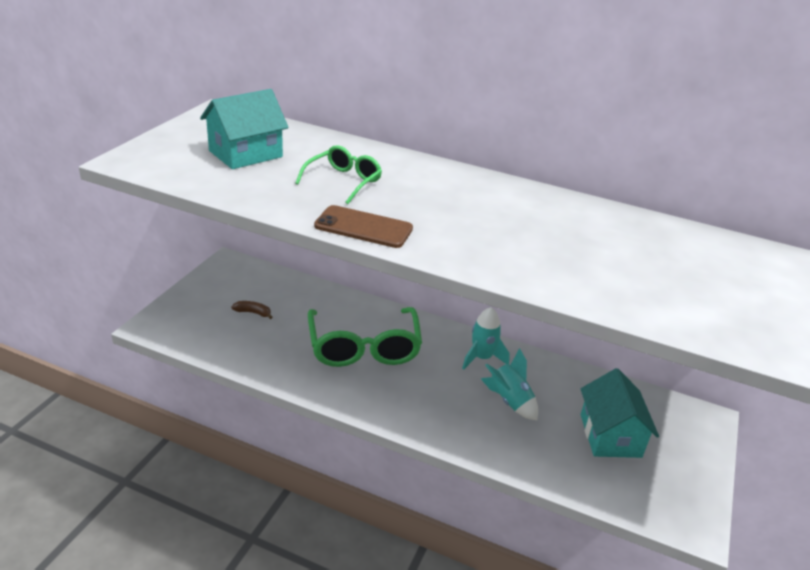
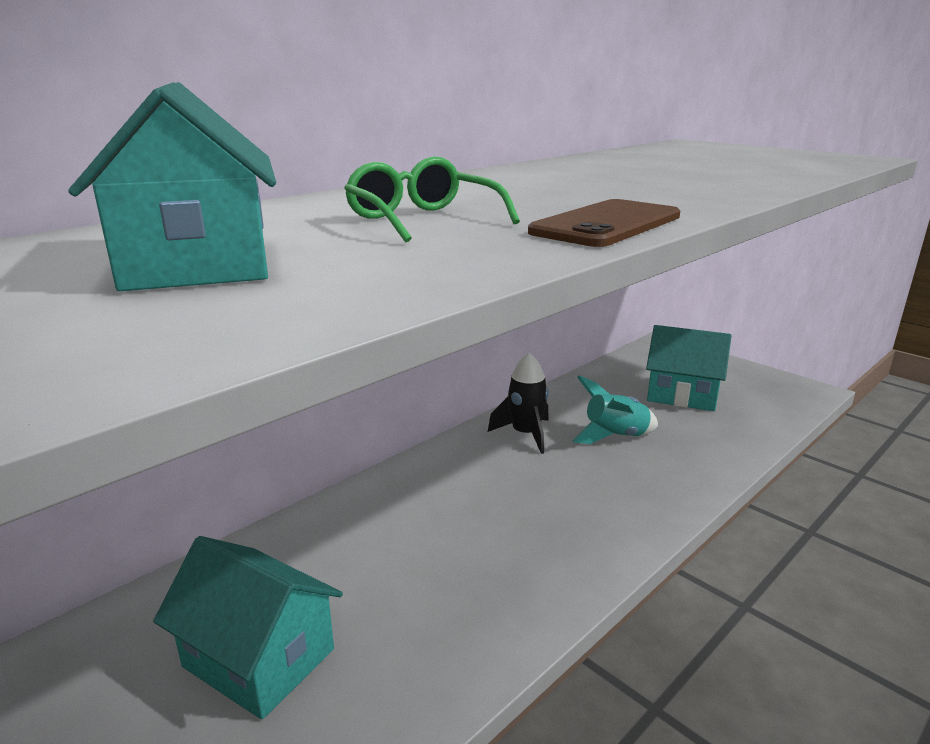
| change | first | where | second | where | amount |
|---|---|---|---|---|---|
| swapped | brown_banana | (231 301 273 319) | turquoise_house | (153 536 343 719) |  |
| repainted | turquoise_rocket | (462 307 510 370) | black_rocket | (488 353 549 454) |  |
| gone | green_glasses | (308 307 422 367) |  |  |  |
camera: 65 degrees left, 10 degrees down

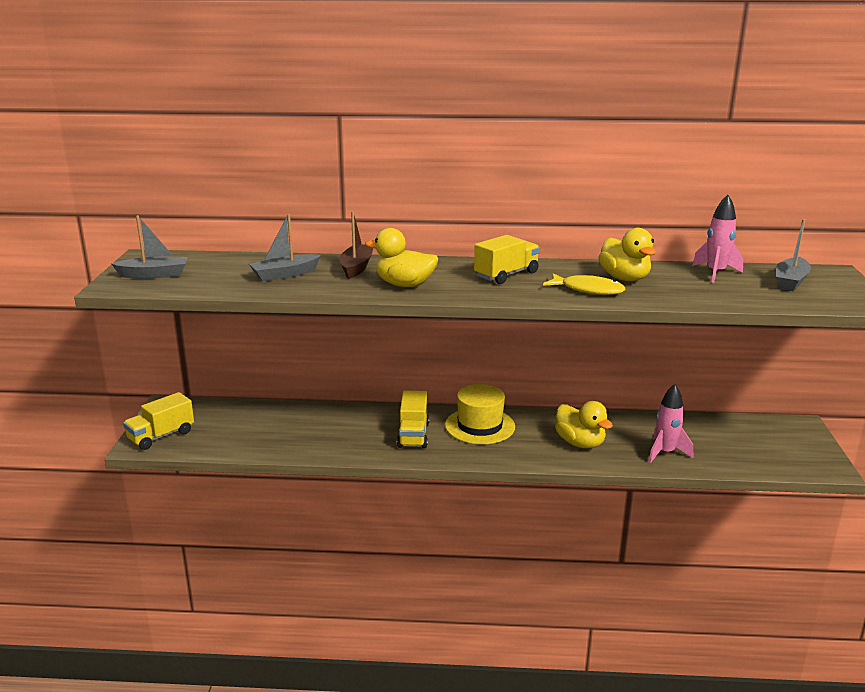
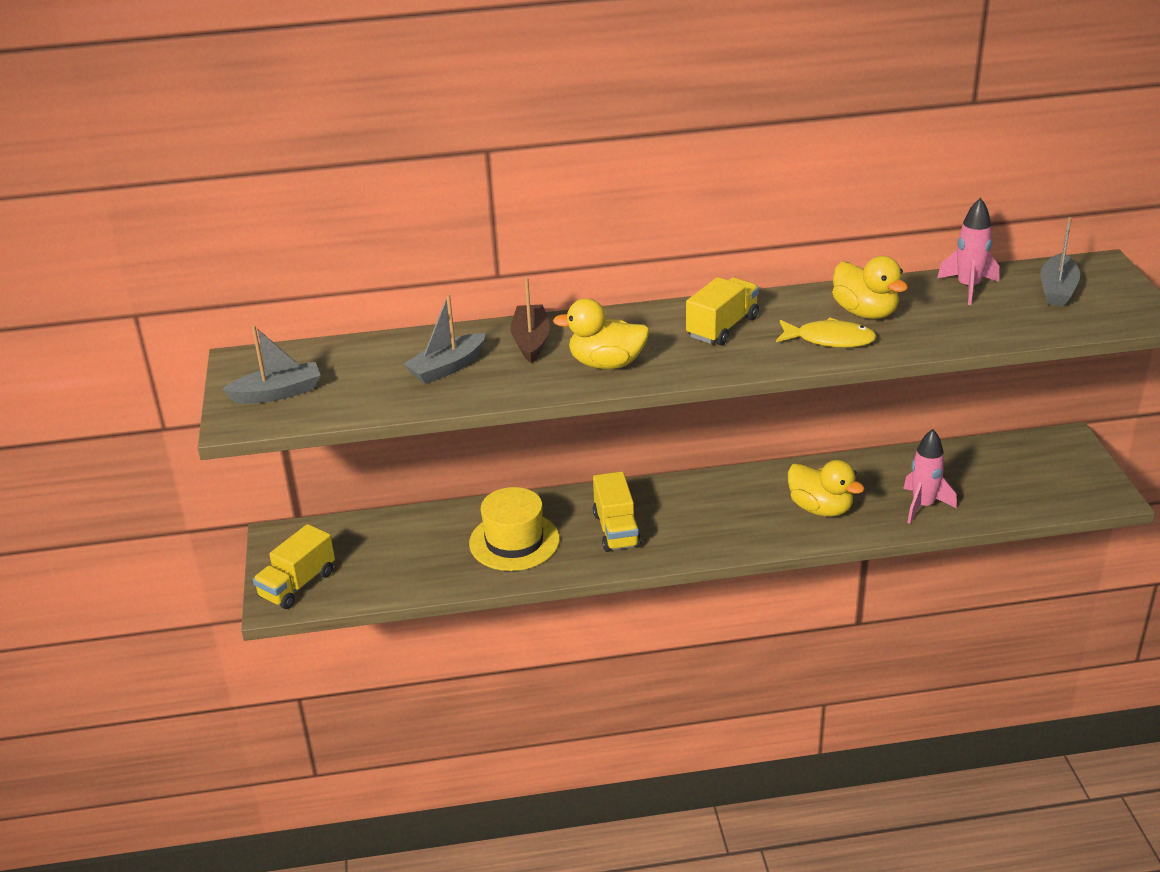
| change | first | where | second | where | amount |
|---|---|---|---|---|---|
| shifted | yellow_hat | (445 384 515 444) |  | (469 487 560 571) |  |
camera: 10 degrees left, 10 degrees up

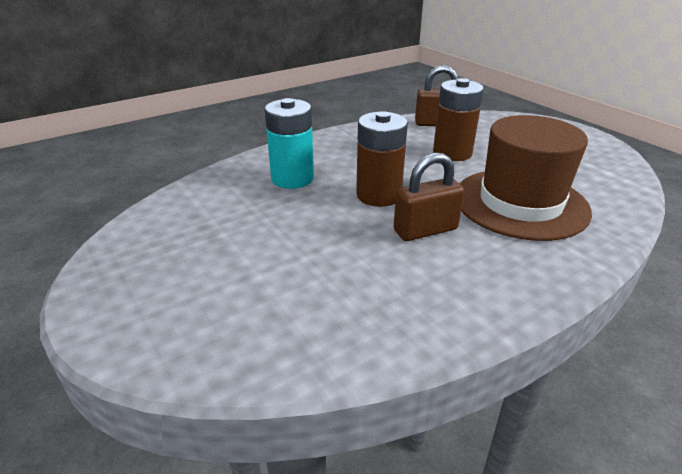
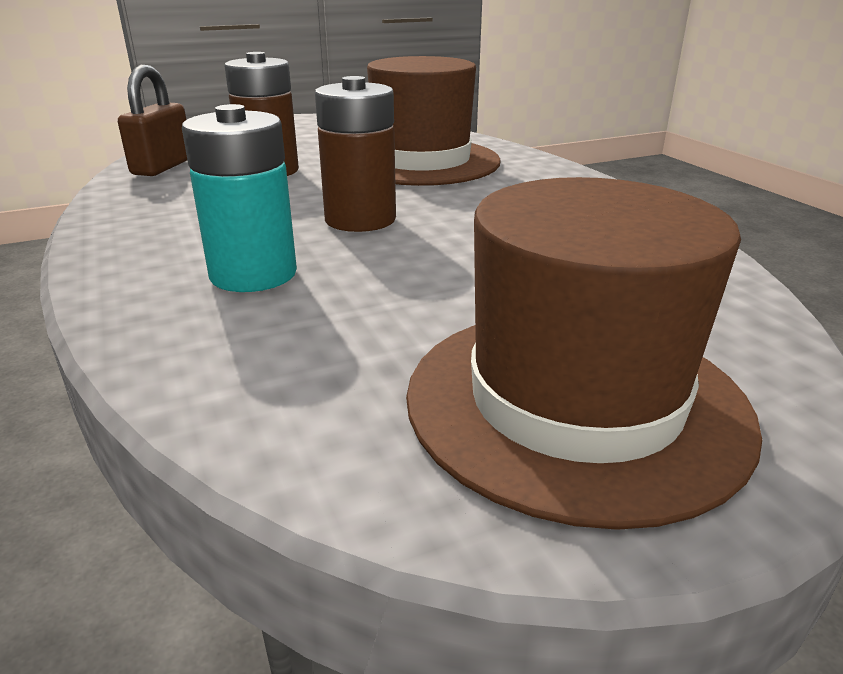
| change | first | where | second | where | amount |
|---|---|---|---|---|---|
| new |  |  | brown_hat | (406 177 762 530) |  |
| gone | brown_padlock | (394 153 464 241) |  |  |  |
camera: 80 degrees left, 5 degrees down

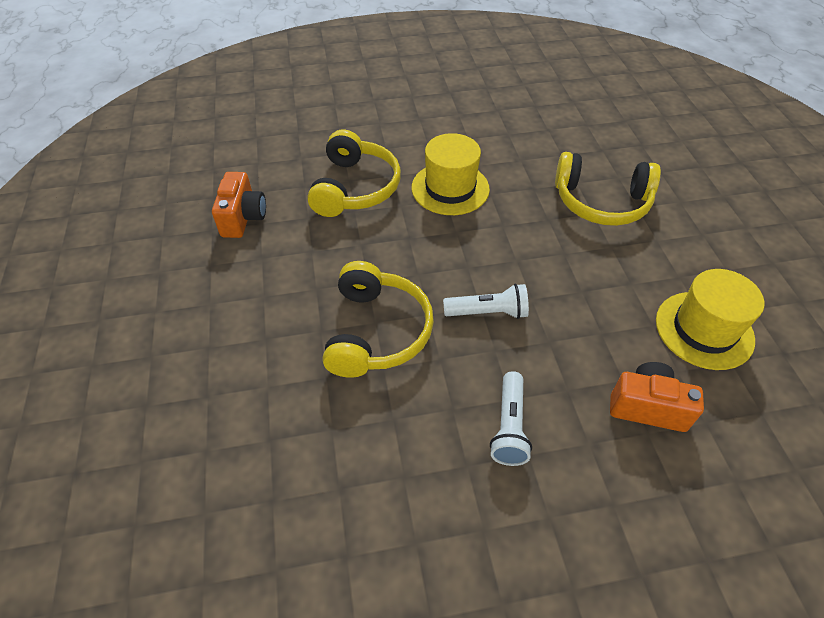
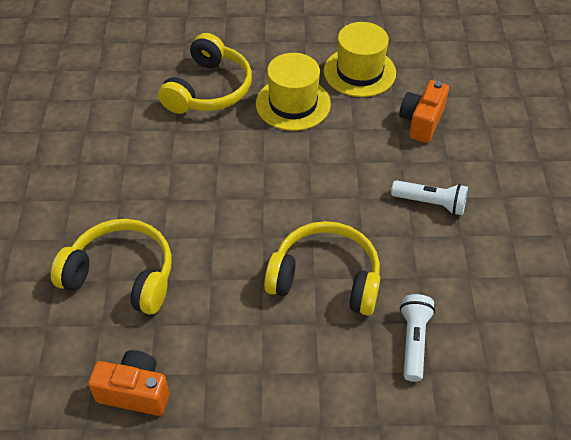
| change | first | where | second | where | amount |
|---|---|---|---|---|---|
| shifted | yellow_hat | (412 133 490 215) |  | (256 53 331 131) |  |
| shifted | white_flashlight | (443 284 529 319) |  | (400 294 435 382) |  |
camera: 80 degrees left, 0 degrees up

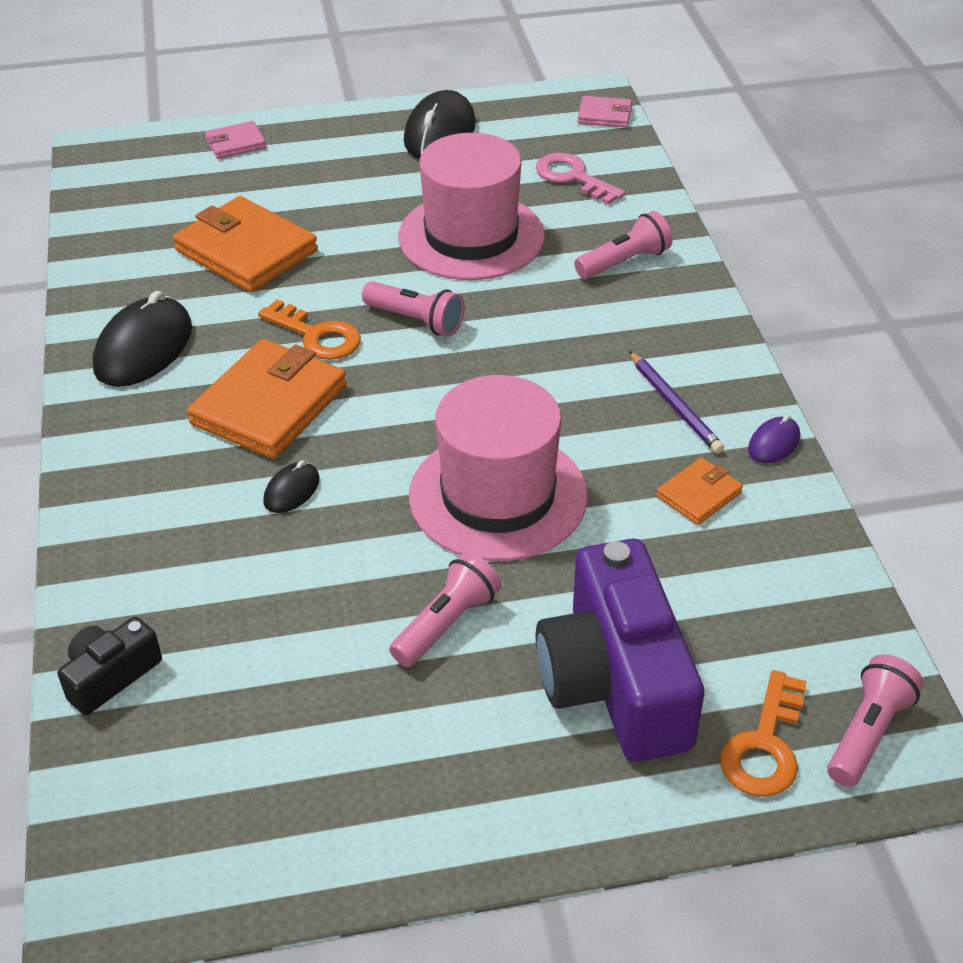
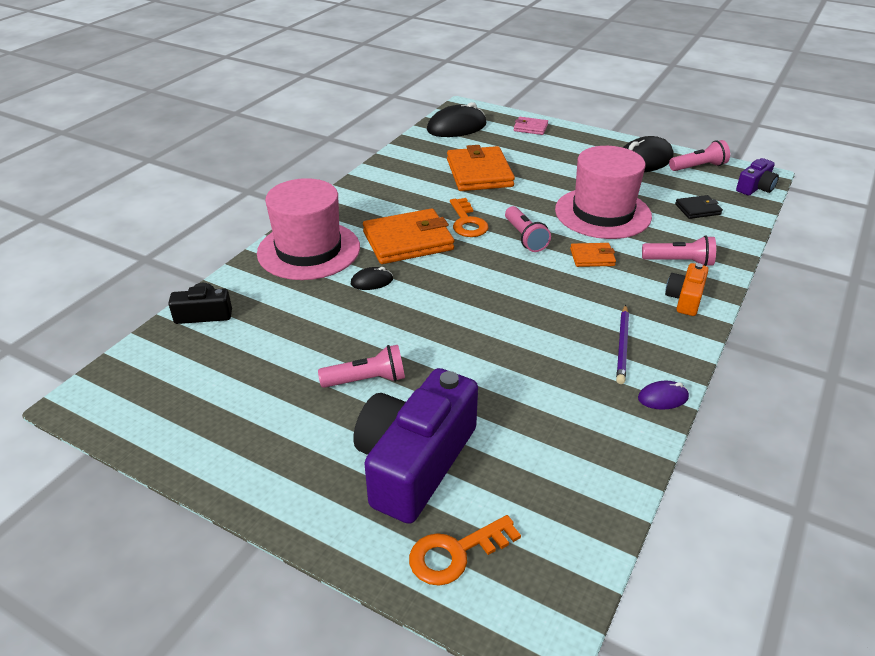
| change | first | where | second | where | amount |
|---|---|---|---|---|---|
| shifted | pink_hat | (409 375 588 561) |  | (257 178 360 280) |  |
| shifted | black_mouse | (93 291 192 387) |  | (427 102 486 137) |  |
| shifted | orange_wallet | (656 457 743 525) |  | (570 243 616 267) |  |
| new |  |  | orange_camera | (665 263 709 316) |  |
| shifted | pink_flashlight | (827 654 924 787) |  | (669 140 730 171) |  |
| swapped | pink_key | (536 153 625 205) | black_wallet | (675 195 723 219) |  |
| swapped | pink_wallet | (578 96 632 128) | purple_camera | (736 158 779 196) |  |
camera: 40 degrees right, 5 degrees down

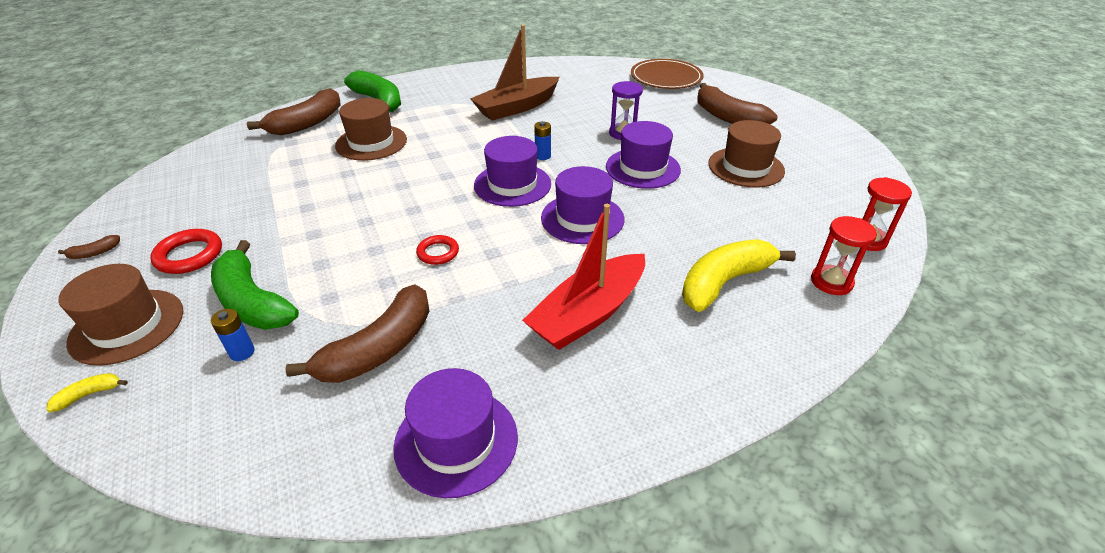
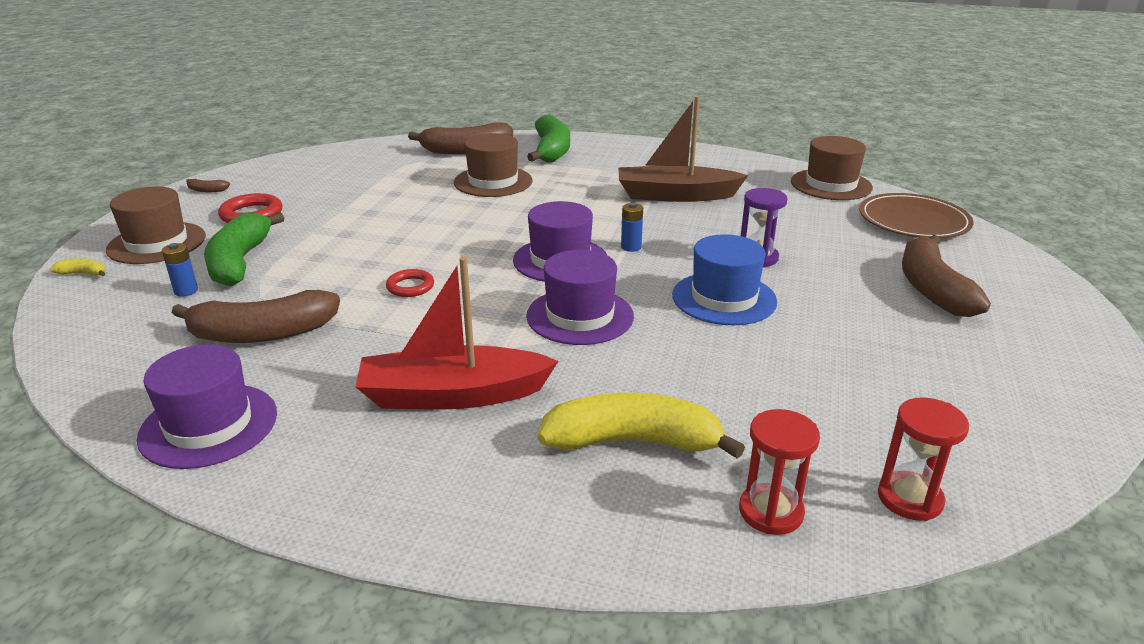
| change | first | where | second | where | amount |
|---|---|---|---|---|---|
| repainted | purple_hat | (606 121 681 189) | blue_hat | (672 234 777 325) |  |
| shifted | brown_hat | (708 120 785 188) |  | (791 136 873 200) |  |
camera: 40 degrees right, 10 degrees down

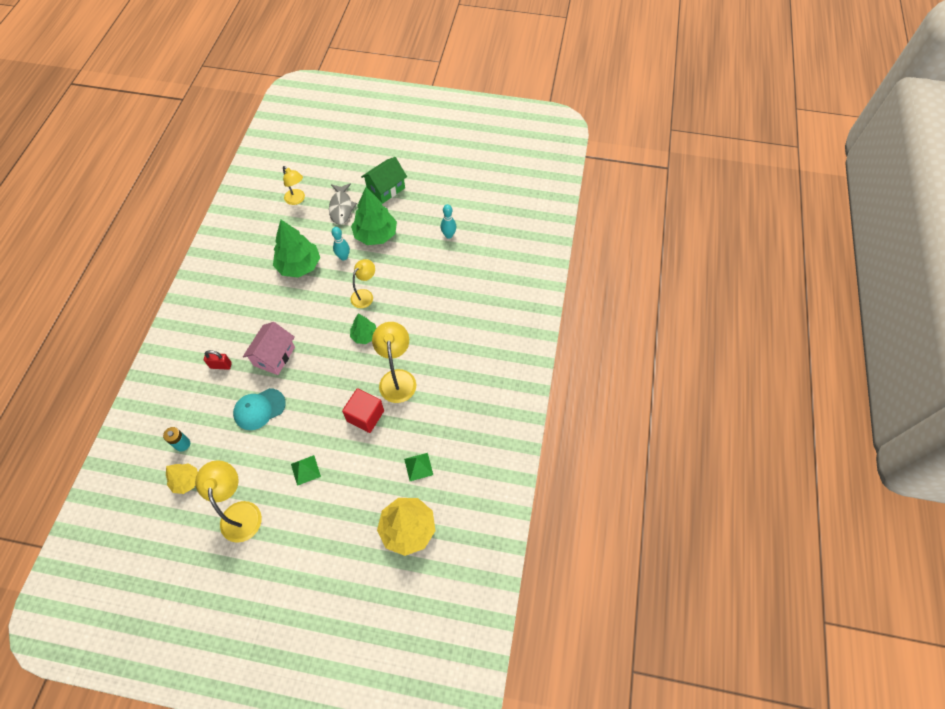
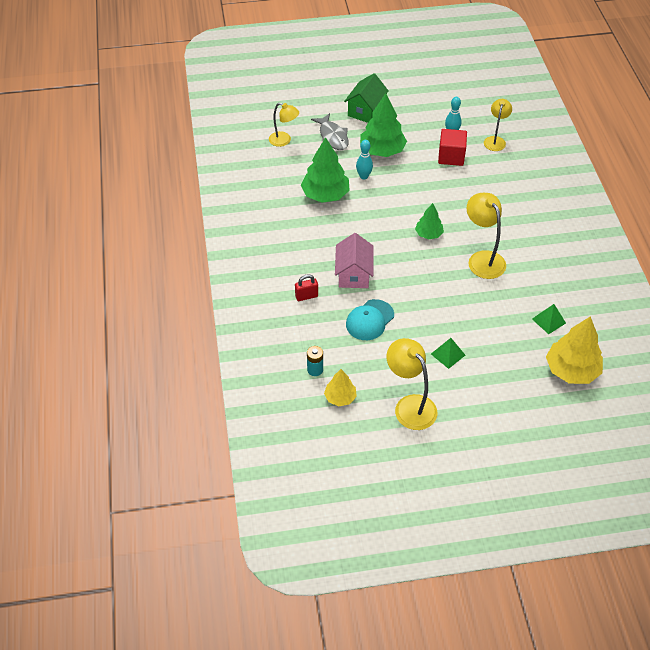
| change | first | where | second | where | amount |
|---|---|---|---|---|---|
| shifted | red_cube | (342 388 384 433) |  | (438 129 467 166) |  |
| shifted | yellow_lamp | (351 259 375 308) |  | (484 99 512 151) |  |
camera: 20 degrees left, 10 degrees down

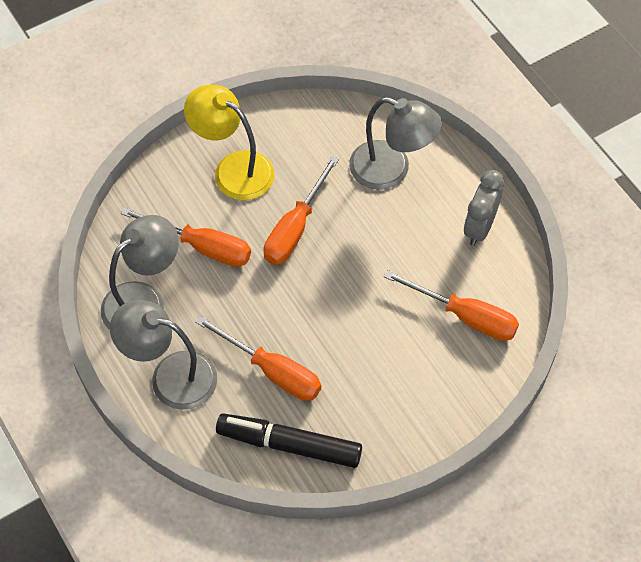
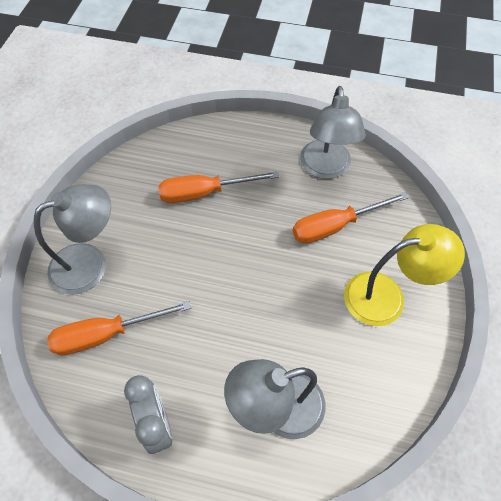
| change | first | where | second | where | amount |
|---|---|---|---|---|---|
| shifted | grey_lamp | (110 300 217 410) |  | (34 184 111 295) |  |
| gone | black_marker | (216 413 362 468) |  |  |  |
| gone | orange_screwdriver | (263 155 339 265) |  |  |  |
camera: 135 degrees right, 0 degrees up

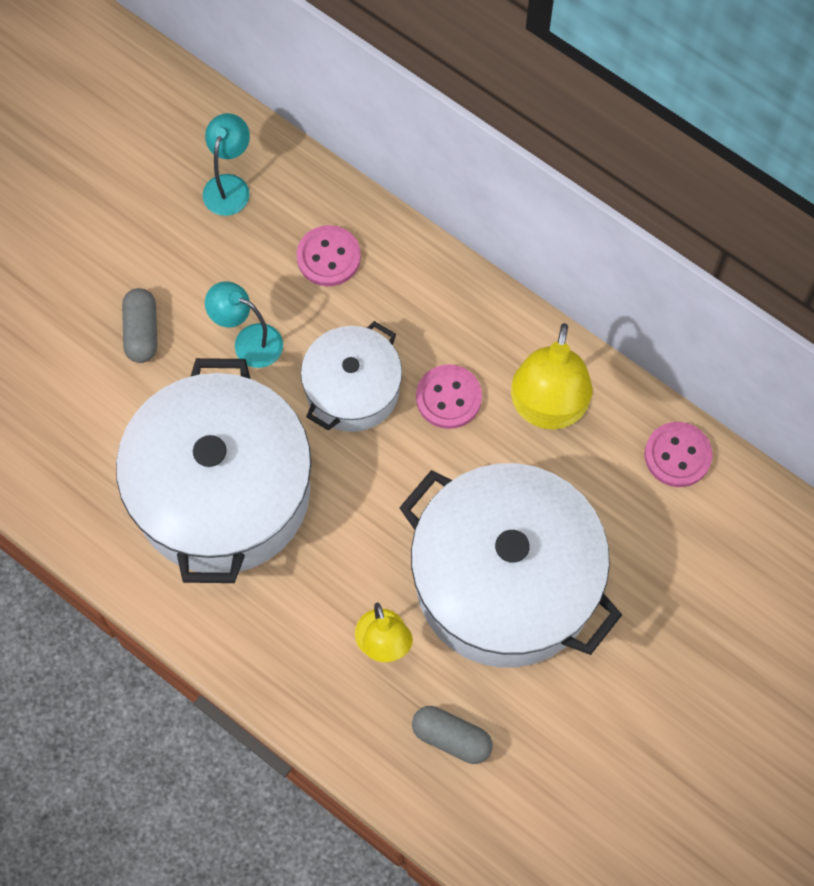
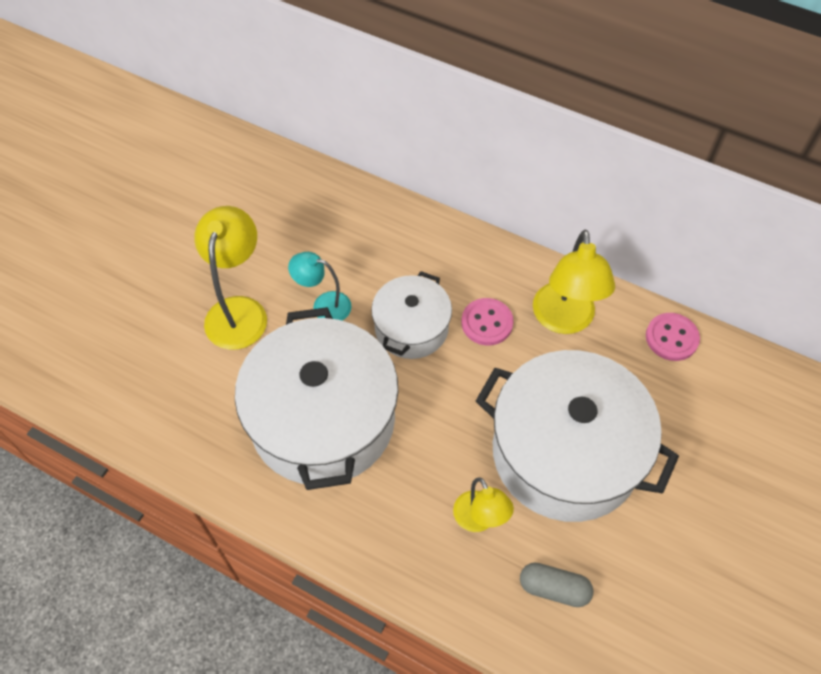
| change | first | where | second | where | amount |
|---|---|---|---|---|---|
| swapped | grey_capsule | (122 288 157 363) | yellow_lamp | (194 206 267 350) |  |
| gone | turquoise_lamp | (203 113 250 216) |  |  |  |
| gone | pink_button | (297 225 361 286) |  |  |  |
camera: 10 degrees left, 10 degrees down

